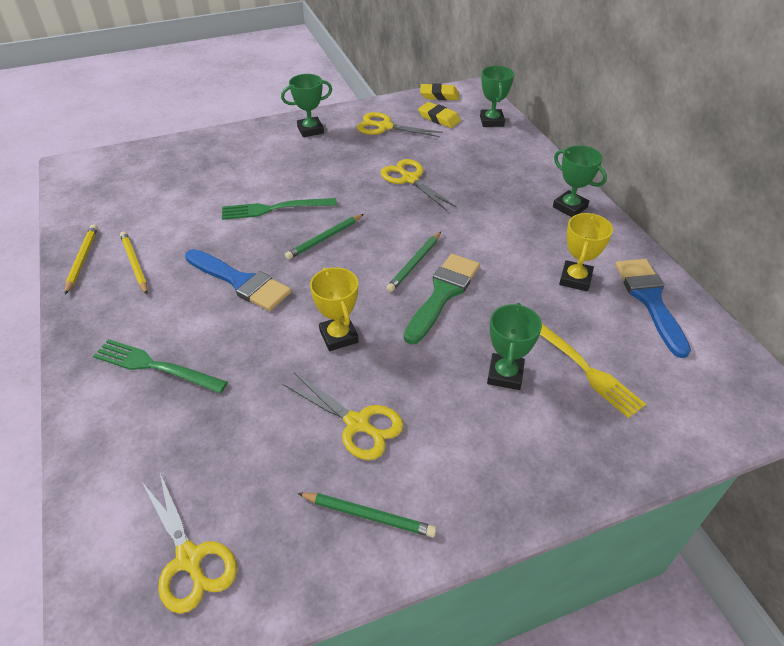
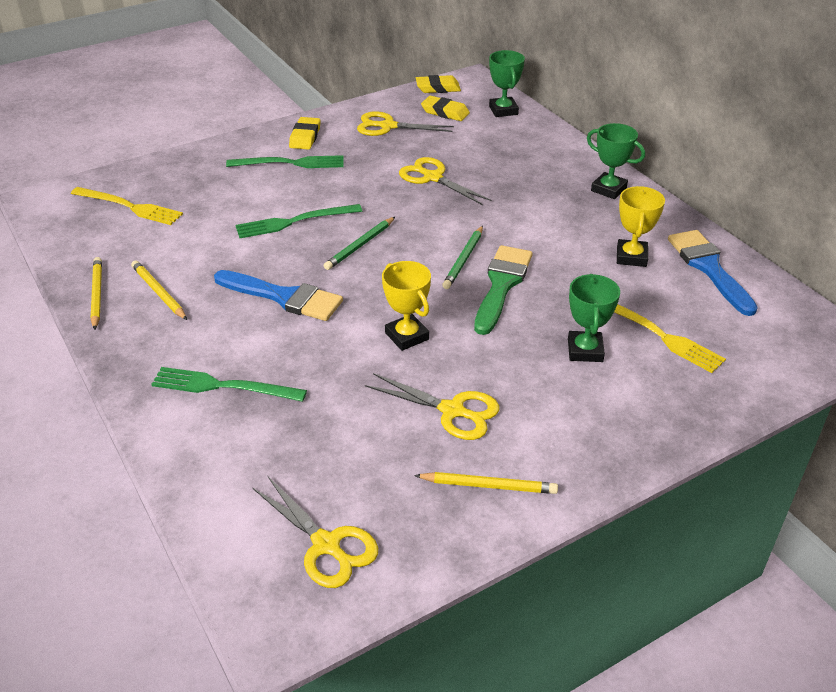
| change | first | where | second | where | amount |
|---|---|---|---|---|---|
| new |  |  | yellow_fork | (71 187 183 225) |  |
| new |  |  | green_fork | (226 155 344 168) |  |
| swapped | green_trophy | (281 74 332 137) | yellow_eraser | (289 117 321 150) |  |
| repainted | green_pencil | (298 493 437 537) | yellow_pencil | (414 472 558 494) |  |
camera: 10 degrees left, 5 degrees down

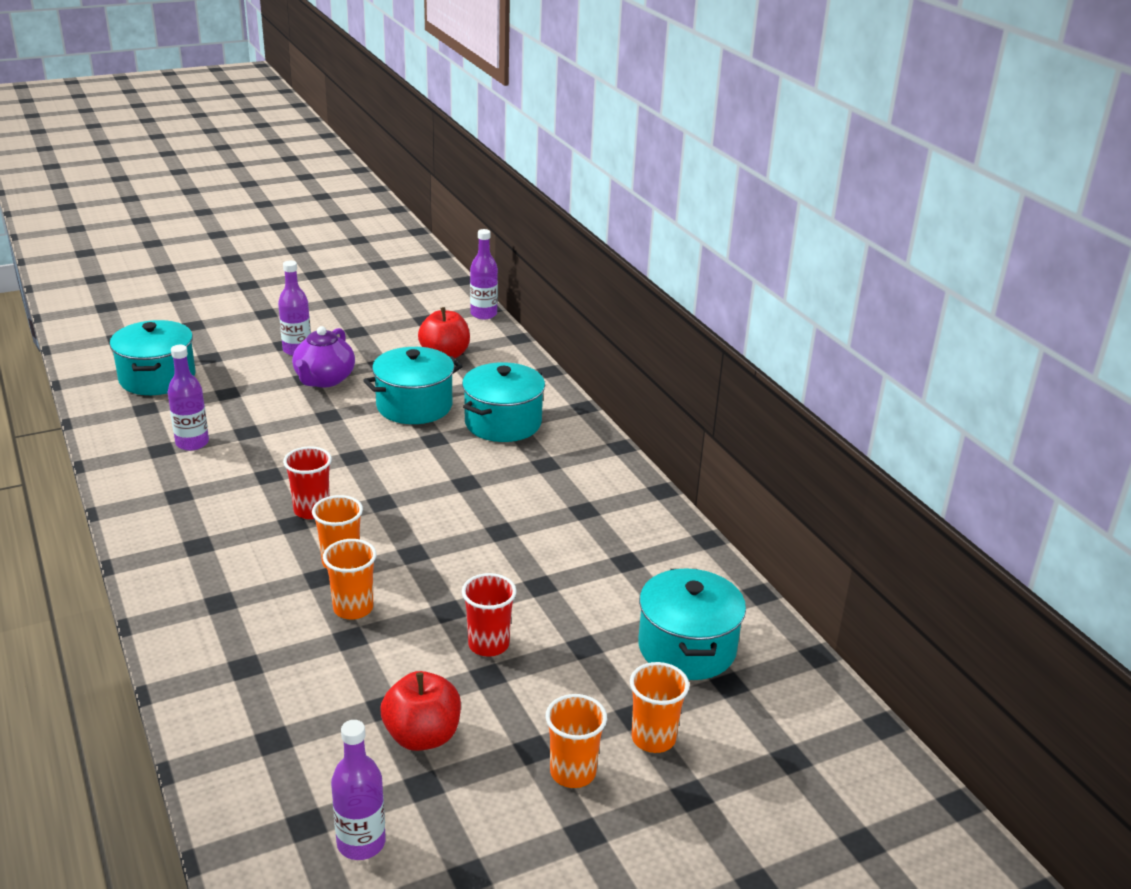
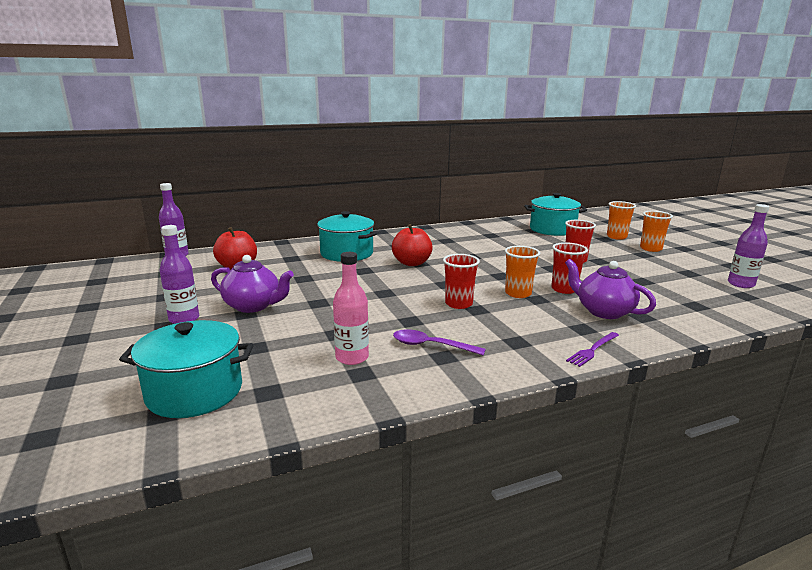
| change | first | where | second | where | amount |
|---|---|---|---|---|---|
| repainted | purple_bottle | (168 345 209 451) | pink_bottle | (333 252 369 365) |  |
| shifted | red_apple | (380 671 461 751) |  | (392 224 433 266) |  |
| new |  |  | purple_spoon | (393 329 486 356) |  |
| repainted | orange_cup | (323 539 376 620) | red_cup | (551 242 588 294) |  |
| new |  |  | purple_teapot | (565 259 656 319) |  |
| new |  |  | purple_fork | (566 332 619 367) |  |
| gone | turquoise_pot | (363 347 463 424) |  |  |  |
camera: 85 degrees left, 10 degrees down

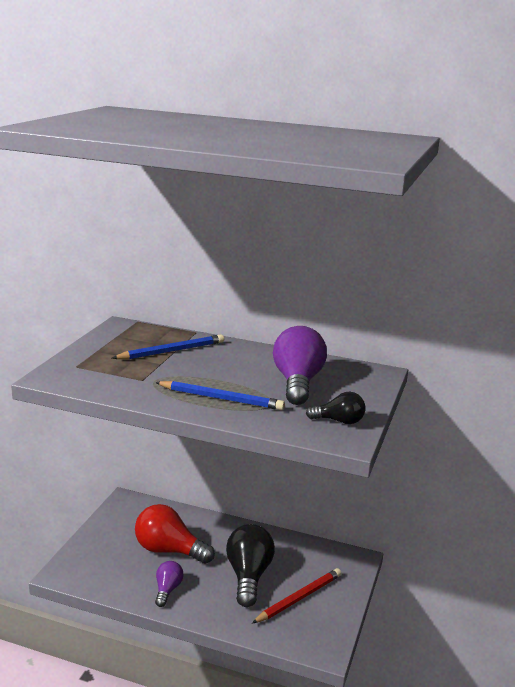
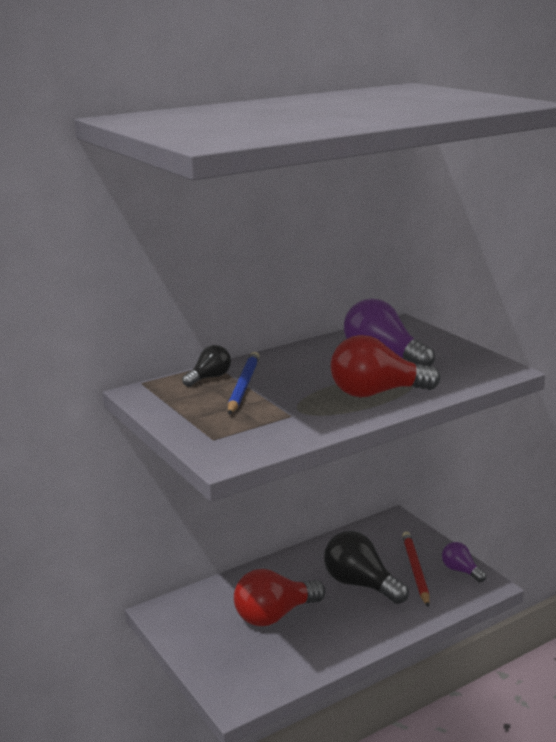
| change | first | where | second | where | amount |
|---|---|---|---|---|---|
| shifted | black_light_bulb | (306 392 365 424) |  | (182 345 231 387) |  |
| swapped | blue_pencil | (155 381 285 410) | red_light_bulb | (330 335 440 397) |  |
| shifted | purple_light_bulb | (155 561 183 607) |  | (442 542 486 582) |  |
camera: 50 degrees left, 0 degrees up

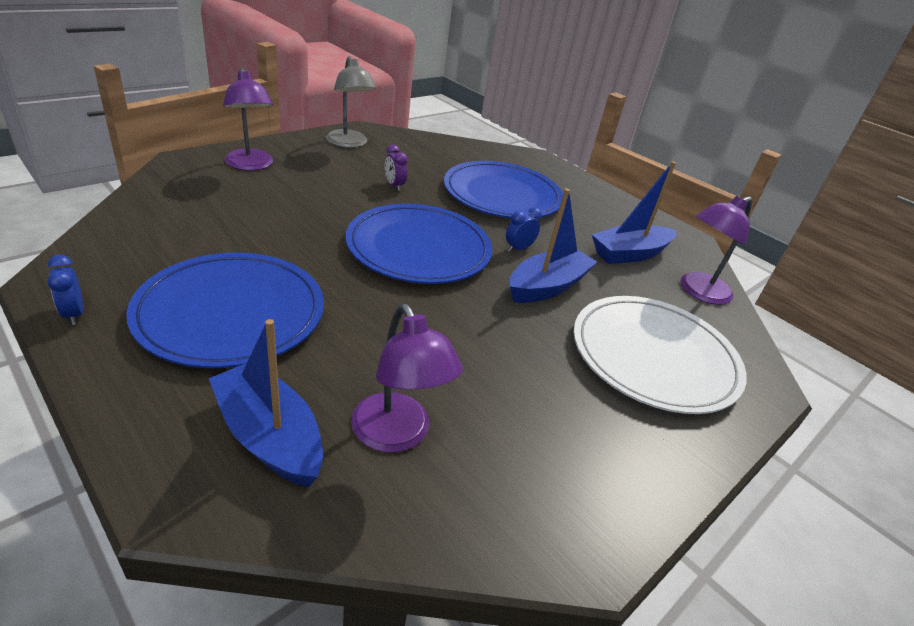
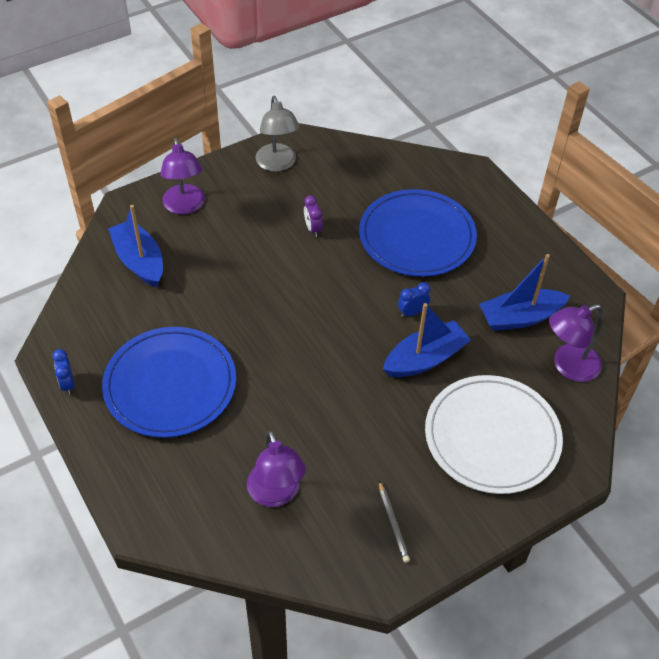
| change | first | where | second | where | amount |
|---|---|---|---|---|---|
| shifted | blue_boat | (209 319 323 487) |  | (108 205 163 288) |  |
| new |  |  | grey_pencil | (379 481 410 563) |  |
| gone | blue_plate | (346 204 492 284) |  |  |  |
camera: 15 degrees right, 15 degrees up

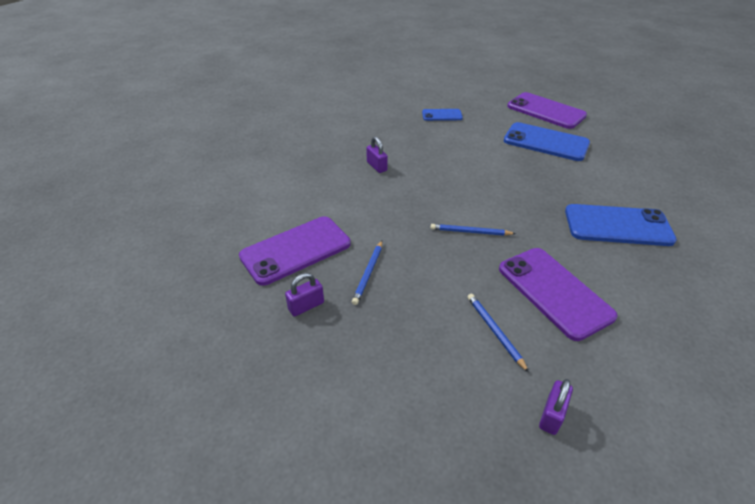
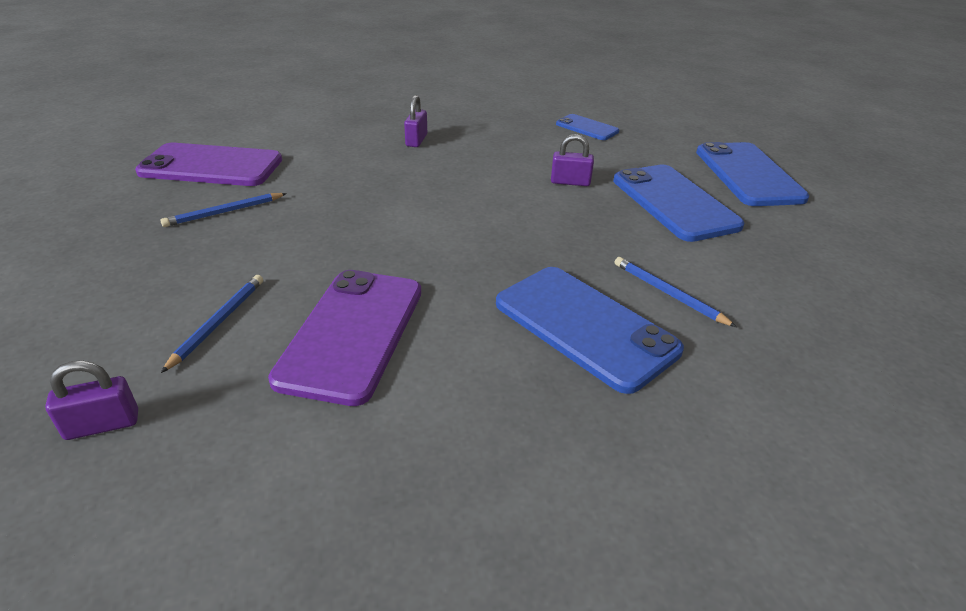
| change | first | where | second | where | amount |
|---|---|---|---|---|---|
| shifted | purple_padlock | (285 273 324 317) |  | (551 134 594 186) |  |
| shifted | blue_pencil | (431 224 516 236) |  | (615 257 737 327) |  |
| repainted | purple_phone | (507 92 587 129) | blue_phone | (696 142 809 206) |  |
camera: 40 degrees right, 5 degrees down

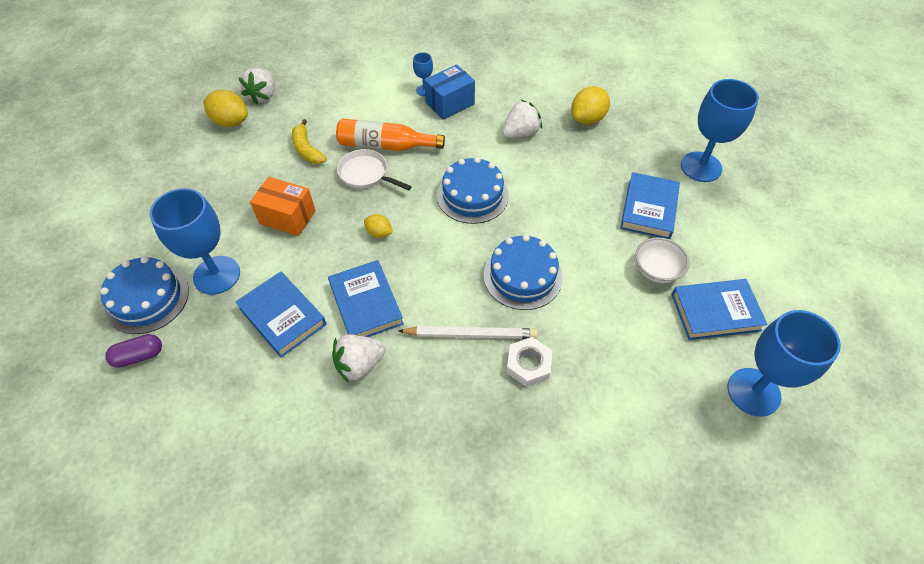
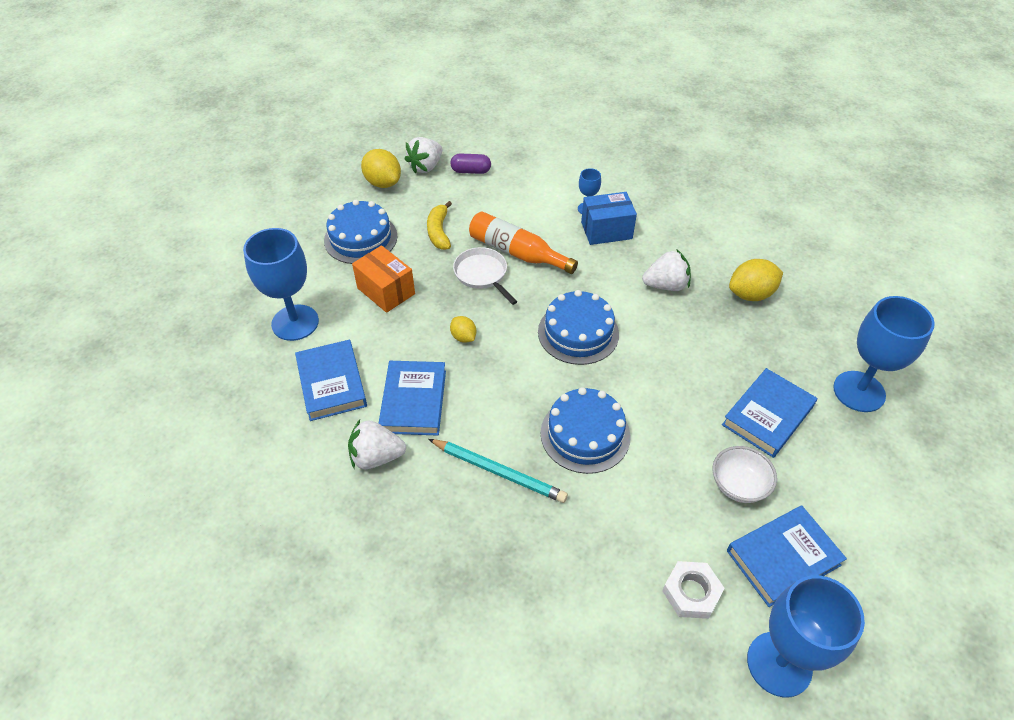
| change | first | where | second | where | amount |
|---|---|---|---|---|---|
| shifted | blue_cake | (100 256 189 334) |  | (324 200 398 264) |  |
| repainted | white_pencil | (398 326 538 339) | turquoise_pencil | (429 439 568 503) |  |
| shifted | purple_capsule | (105 334 162 368) |  | (451 153 491 174) |  |
| shifted | white_nut | (506 337 552 387) |  | (662 561 724 619) |  |
| rotated | blue_book | (671 279 768 340) |  | (727 506 847 607) | 45 degrees counterclockwise |
camera: 25 degrees right, 5 degrees down

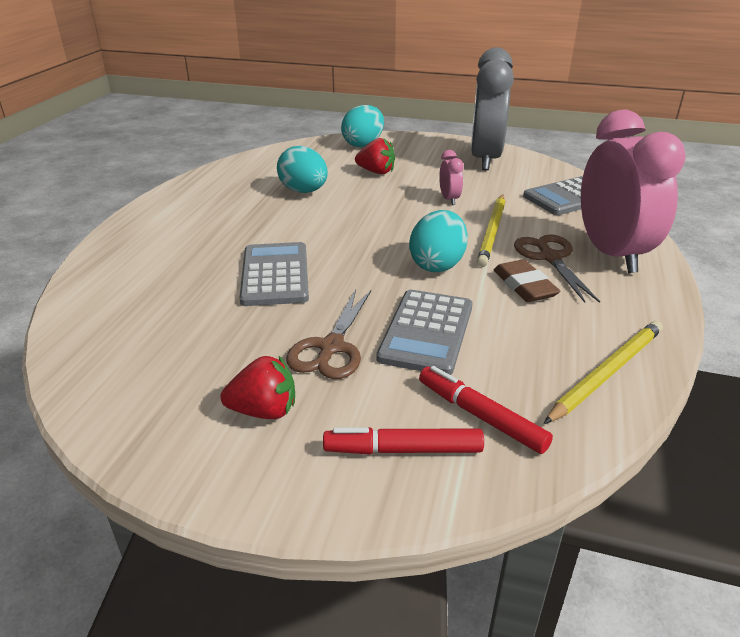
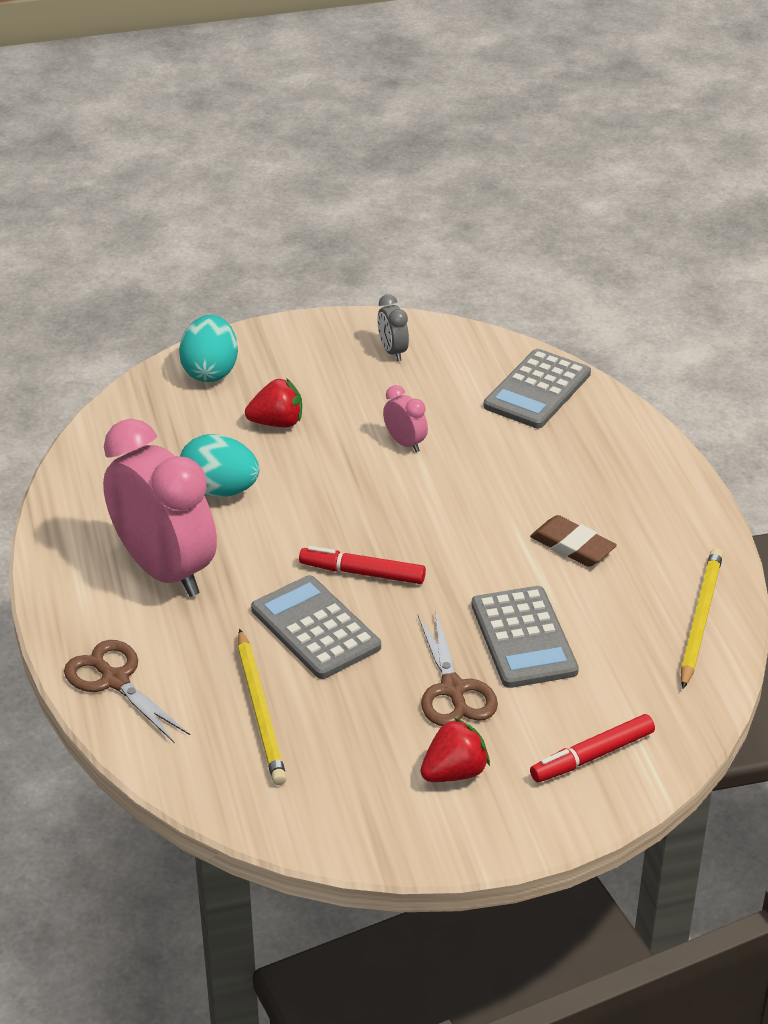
| change | first | where | second | where | amount |
|---|---|---|---|---|---|
| shifted | brown_scissors | (514 234 600 303) |  | (64 640 190 742) |  |
| shifted | pink_clock | (581 110 686 273) |  | (103 419 217 597) |  |
| shifted | yellow_pencil | (477 195 505 267) |  | (238 629 287 785) |  |
| shifted | red_marker | (419 366 553 454) |  | (299 546 426 584) |  |
| scaled | grey_clock | (471 47 514 170) |  | (378 294 409 361) | x0.41 |
| gone | turquoise_egg | (409 210 468 272) |  |  |  |
camera: 30 degrees left, 5 degrees up

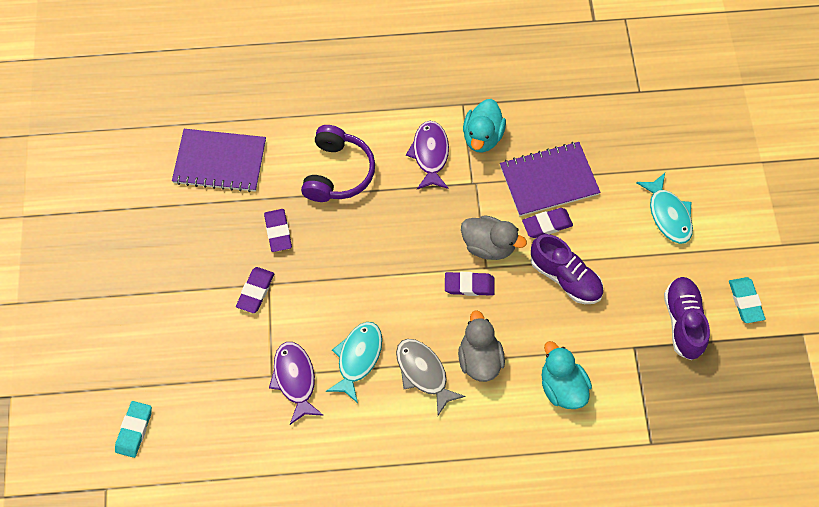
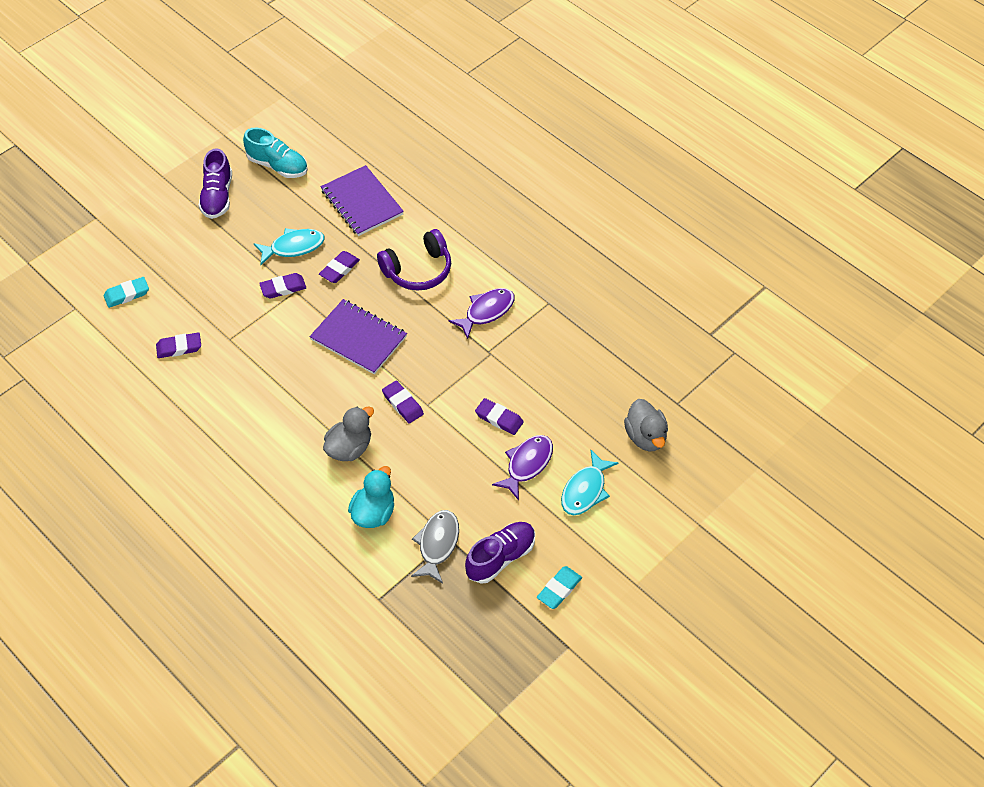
| change | first | where | second | where | amount |
|---|---|---|---|---|---|
| new |  |  | purple_eraser | (156 332 201 358) |  |
| shifted | purple_shoe | (530 234 603 304) |  | (198 148 232 219) |  |
| new |  |  | turquoise_shoe | (243 128 308 178) |  |
| shifted | turquoise_fish | (326 322 382 403) |  | (254 228 325 265) |  |
| shifted | purple_notebook | (500 142 600 216) |  | (309 299 407 374) |  |
| shifted | grey_fish | (396 339 465 415) |  | (411 510 459 584) |  |
| shifted | purple_fish | (269 342 324 425) |  | (492 435 553 500) |  |
| shifted | grey_duck | (461 215 527 260) |  | (624 399 668 452) |  |
| gone | turquoise_duck | (463 99 506 153) |  |  |  |
camera: 50 degrees right, 10 degrees down

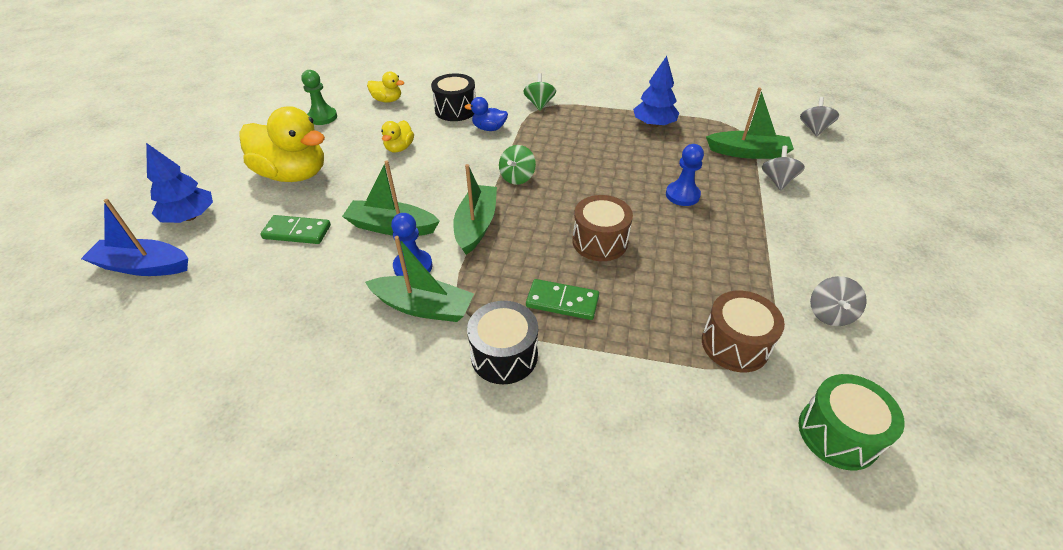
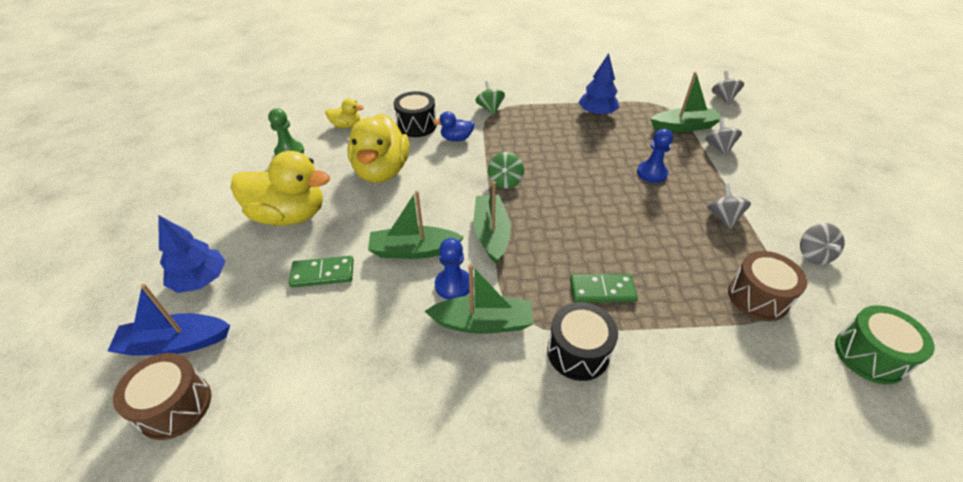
| change | first | where | second | where | amount |
|---|---|---|---|---|---|
| shifted | brown_drum | (573 195 633 261) |  | (113 353 211 440) |  |
| scaled | yellow_duck | (381 120 414 152) |  | (347 114 409 183) | x2.11 |
| new |  |  | grey_spinning_top | (707 184 751 229) |  |
camera: 15 degrees left, 0 degrees up

